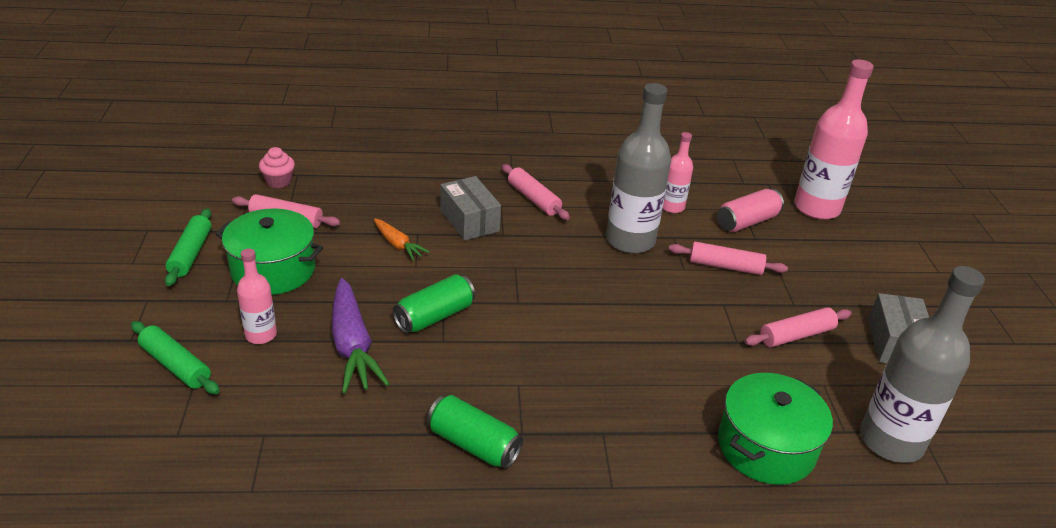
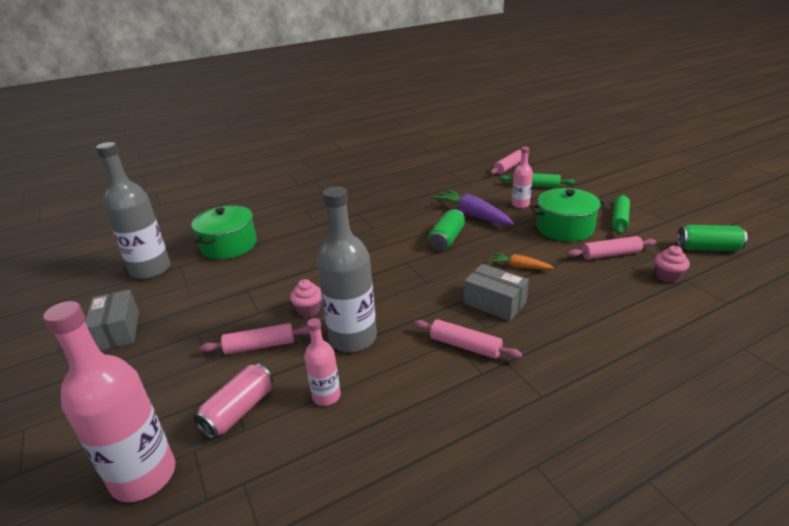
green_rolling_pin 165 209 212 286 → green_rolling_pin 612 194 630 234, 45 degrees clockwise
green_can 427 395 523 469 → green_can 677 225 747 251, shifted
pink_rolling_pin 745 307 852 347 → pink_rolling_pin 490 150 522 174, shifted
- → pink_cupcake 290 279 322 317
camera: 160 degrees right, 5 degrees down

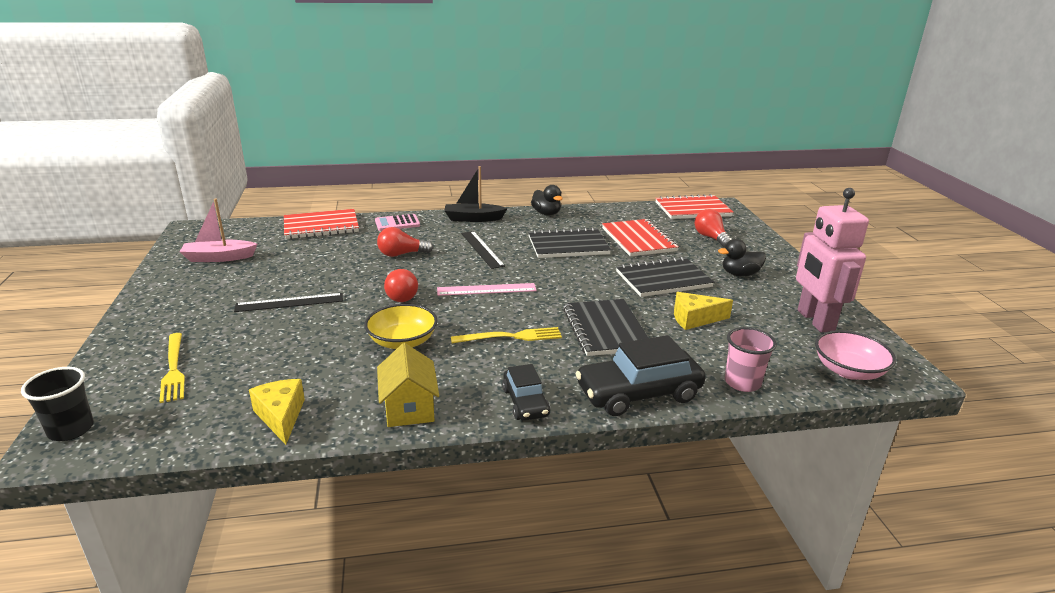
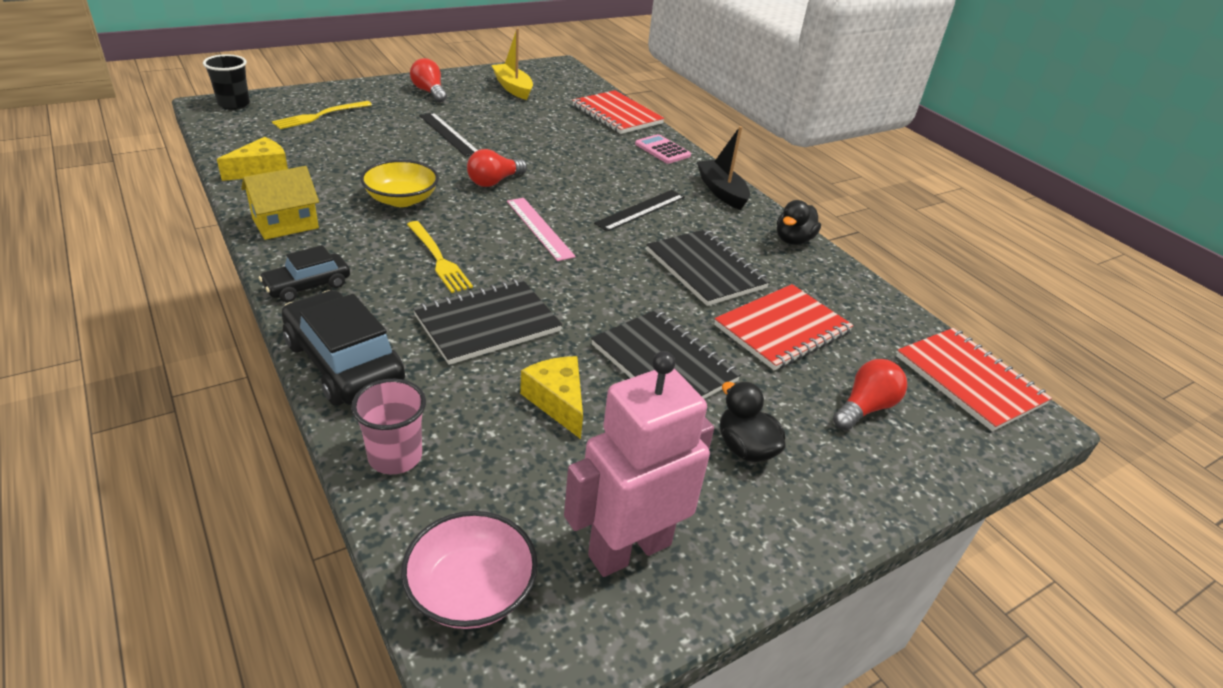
pink_boat 179 199 257 262 → yellow_boat 491 28 533 100
red_light_bulb 377 227 433 257 → red_light_bulb 410 58 447 102, shifted
camera: 65 degrees right, 10 degrees up

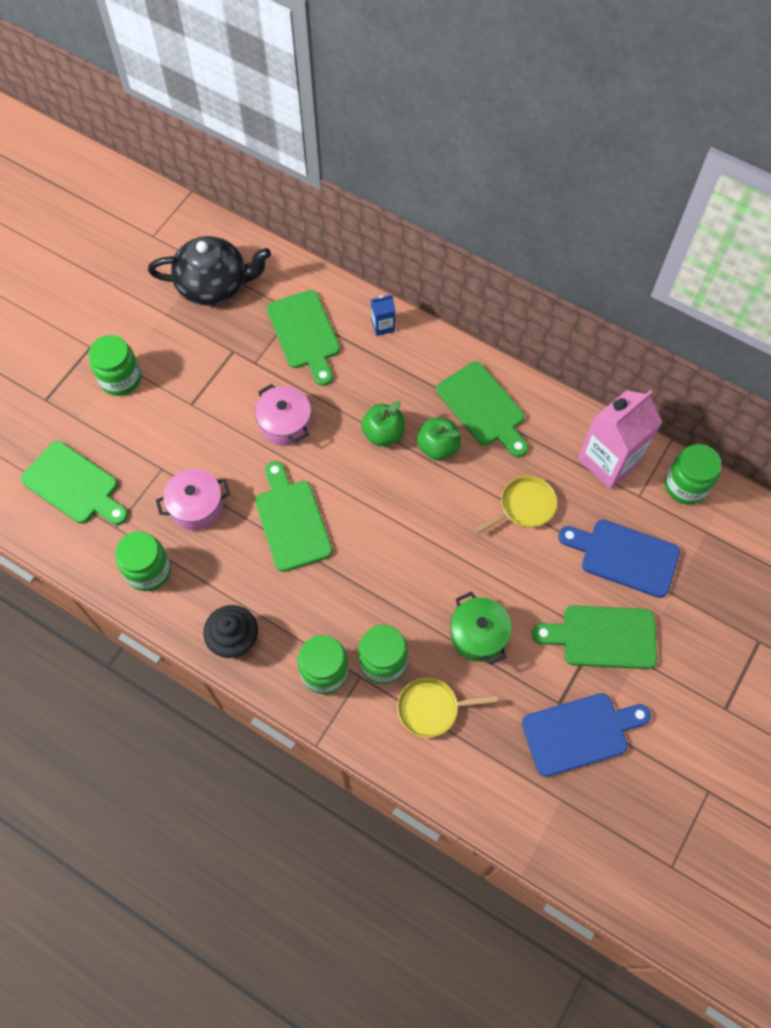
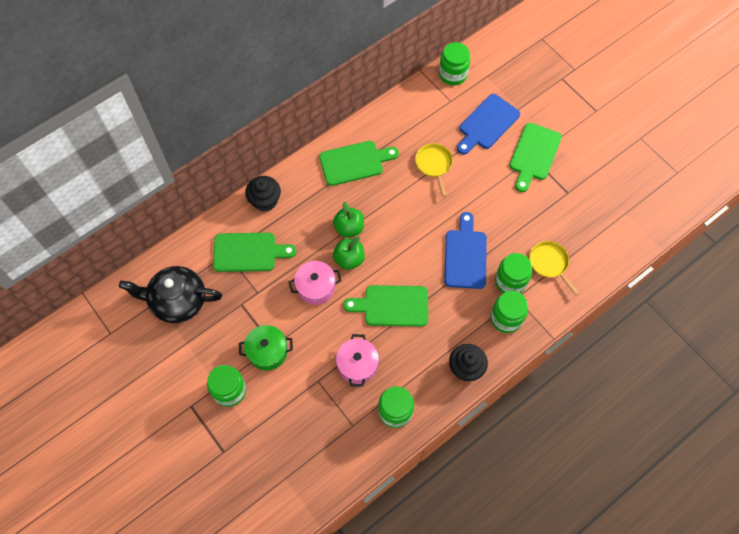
green_cutting_board 21 441 128 525 → -
black_teapot 148 236 271 306 → black_teapot 119 266 222 323, 105 degrees counterclockwise
blue_carton 371 295 395 336 → black_cupcake 245 176 281 211
yellow_pan 397 677 497 738 → yellow_pan 530 241 579 295, 135 degrees clockwise
green_apple 417 418 461 461 → green_apple 333 236 365 270, shifted
green_pot 451 592 512 665 → green_pot 239 325 293 370, shifted
blue_cutting_board 522 693 651 777 → blue_cutting_board 444 212 487 289, shifted
pink_carton 578 390 662 489 → -
camera: 70 degrees left, 0 degrees up

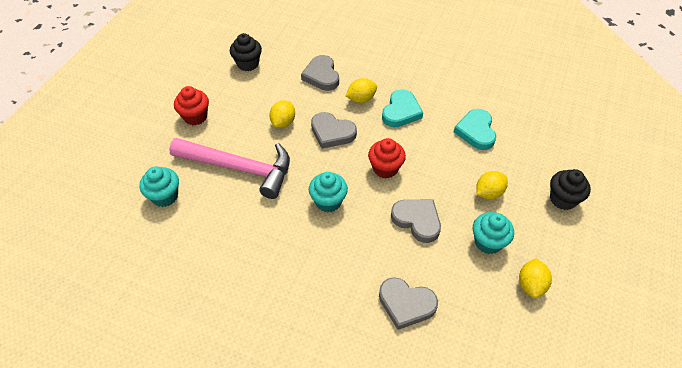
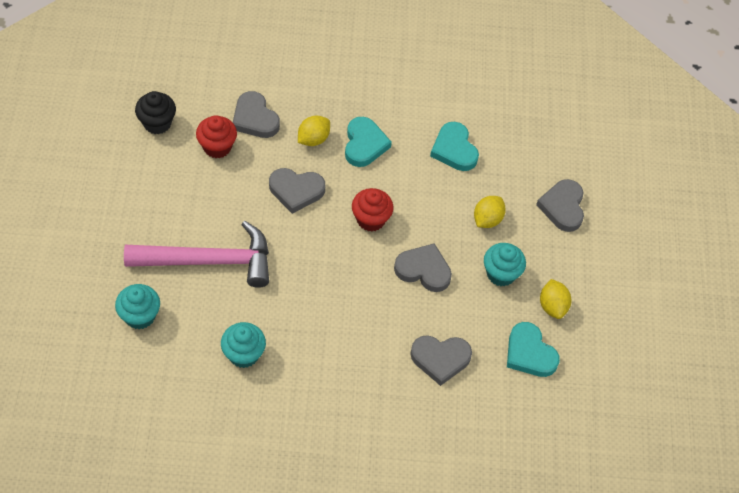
red_cupcake 174 86 209 125 → red_cupcake 196 115 237 158, shifted
yellow_lemon 270 101 295 128 → -
turquoise_cupcake 309 172 348 212 → turquoise_cupcake 221 322 266 368, shifted
black_cupcake 550 169 591 210 → grey_heart 536 179 584 232
- → turquoise_heart 507 322 560 377
camera: 25 degrees left, 5 degrees up

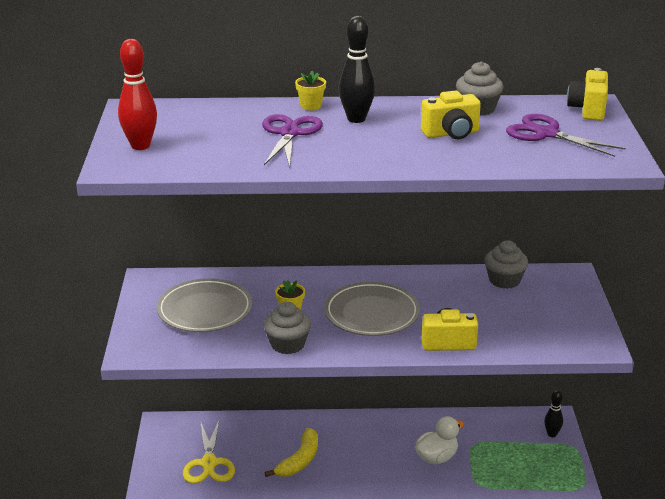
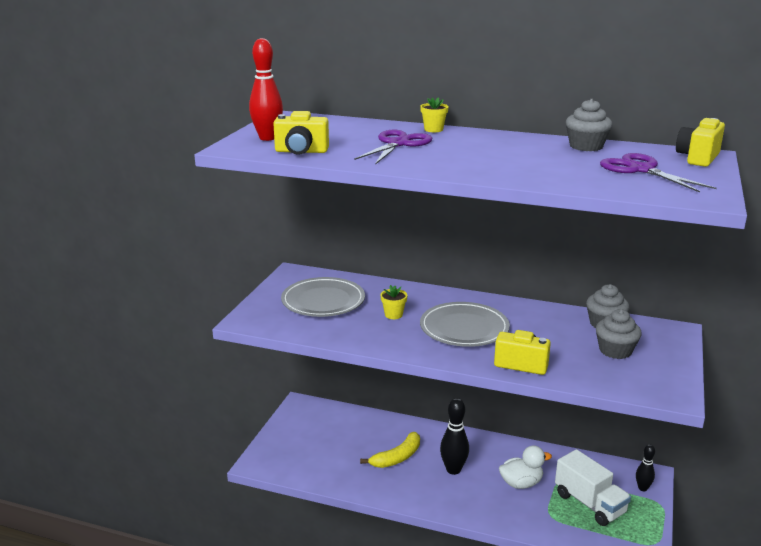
yellow_scissors 183 418 235 484 → -
grey_cupcake 264 302 311 354 → grey_cupcake 596 309 642 359, shifted
black_bowling_pin 339 16 375 123 → black_bowling_pin 440 398 469 475, shifted
yellow_camera 421 91 481 139 → yellow_camera 273 111 329 155, shifted
- → white_truck 555 449 631 526
camera: 20 degrees right, 5 degrees down

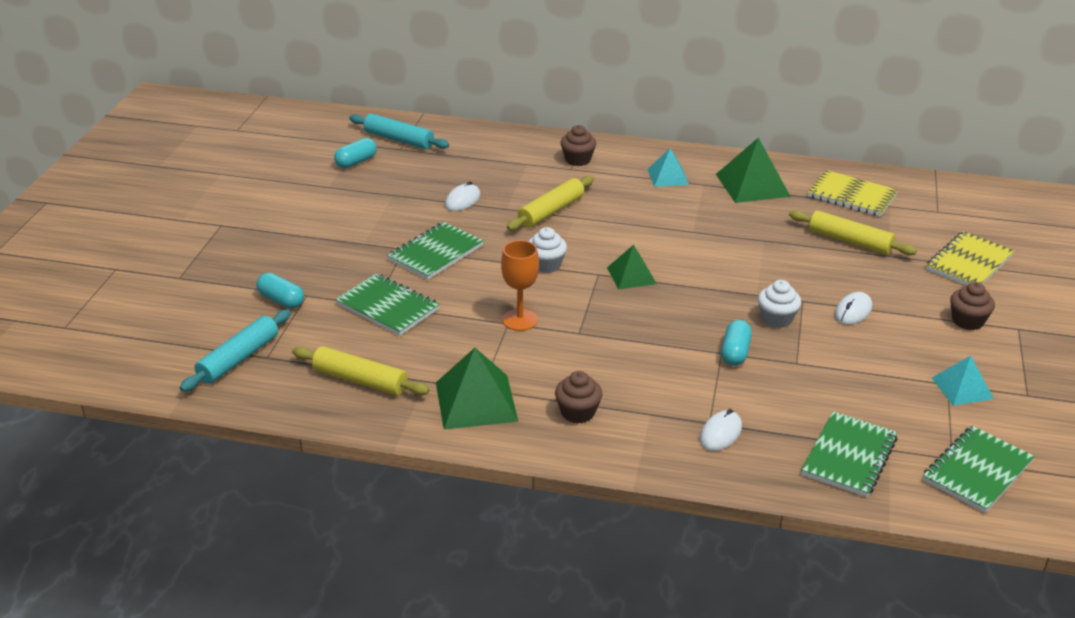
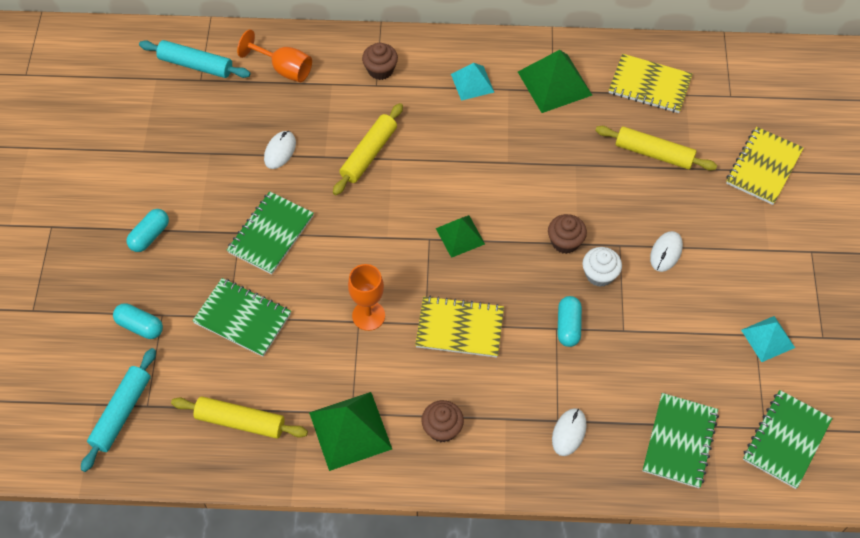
turquoise_capsule 334 138 377 168 → turquoise_capsule 126 209 169 252, shifted
white_cupcake 529 227 567 273 → -
brown_cupcake 950 282 995 330 → brown_cupcake 548 214 587 254, shifted
- → orange_goblet 237 29 312 82
- → yellow_notebook 415 296 504 357
camera: 10 degrees left, 25 degrees up

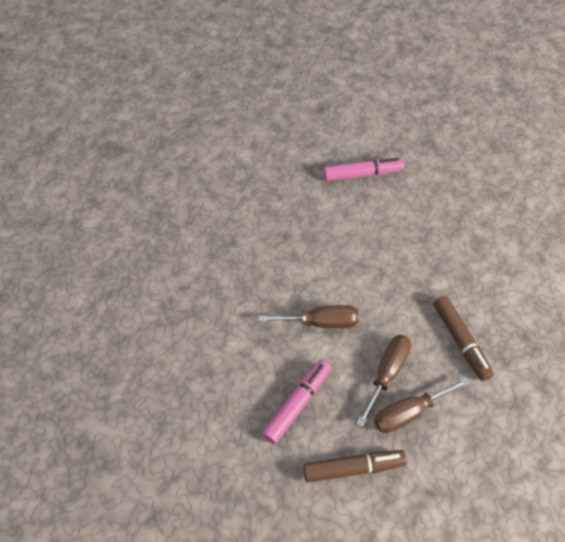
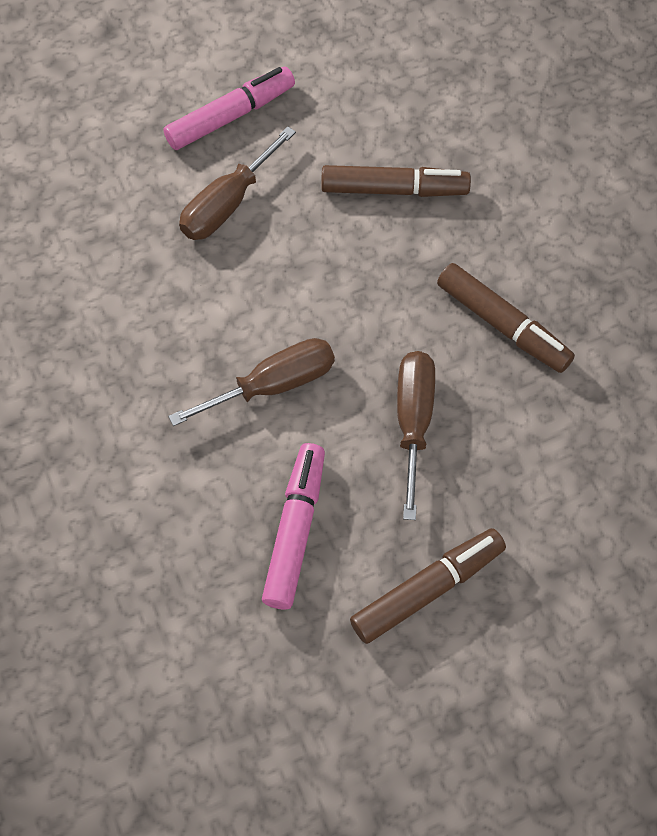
brown_screwdriver 374 377 470 433 → brown_screwdriver 179 127 296 240, shifted
- → brown_marker 321 165 471 197
camera: 25 degrees left, 5 degrees up

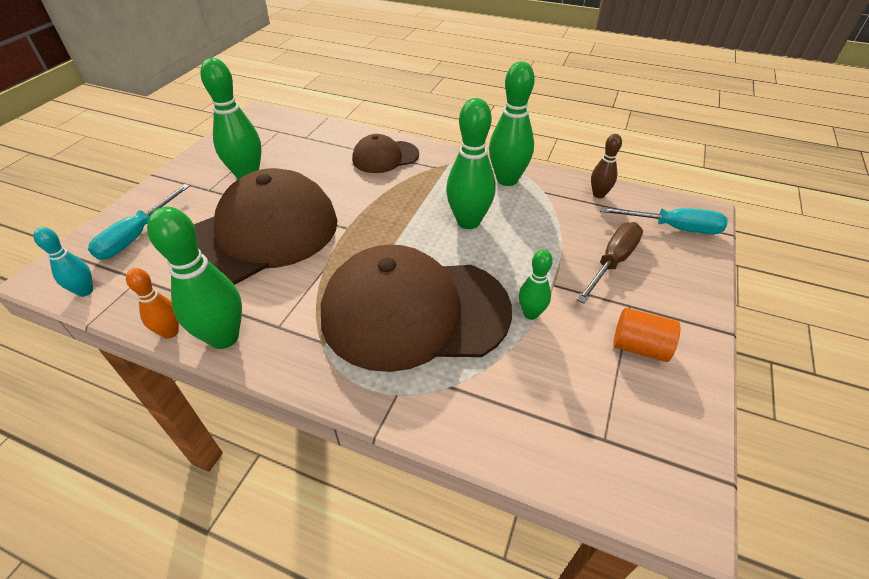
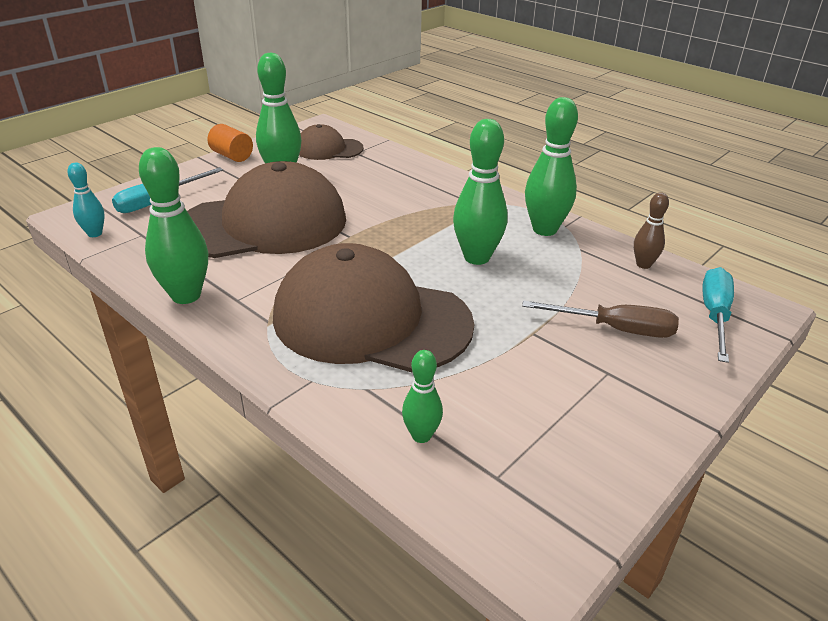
orange_bowling_pin 126 268 179 339 → -
brown_cap 352 134 419 173 → brown_cap 299 124 364 160, shifted
green_bowling_pin 519 250 553 320 → green_bowling_pin 402 350 443 443, shifted
brown_screwdriver 576 222 643 303 → brown_screwdriver 522 300 679 338, 45 degrees clockwise
turquoise_screwdriver 600 207 728 234 → turquoise_screwdriver 702 267 734 363, 105 degrees counterclockwise
orange_cylinder 613 308 680 362 → orange_cylinder 208 124 253 162, shifted
camera: 20 degrees right, 10 degrees down

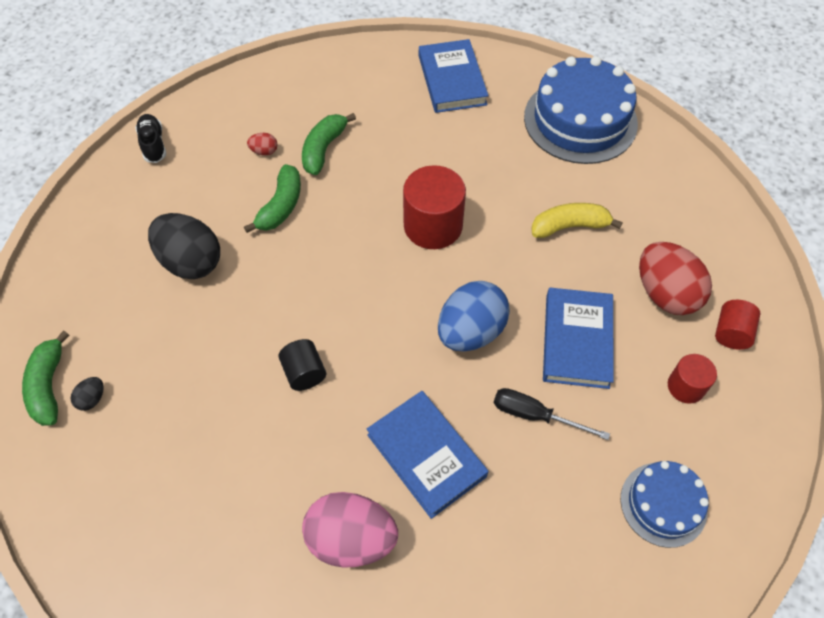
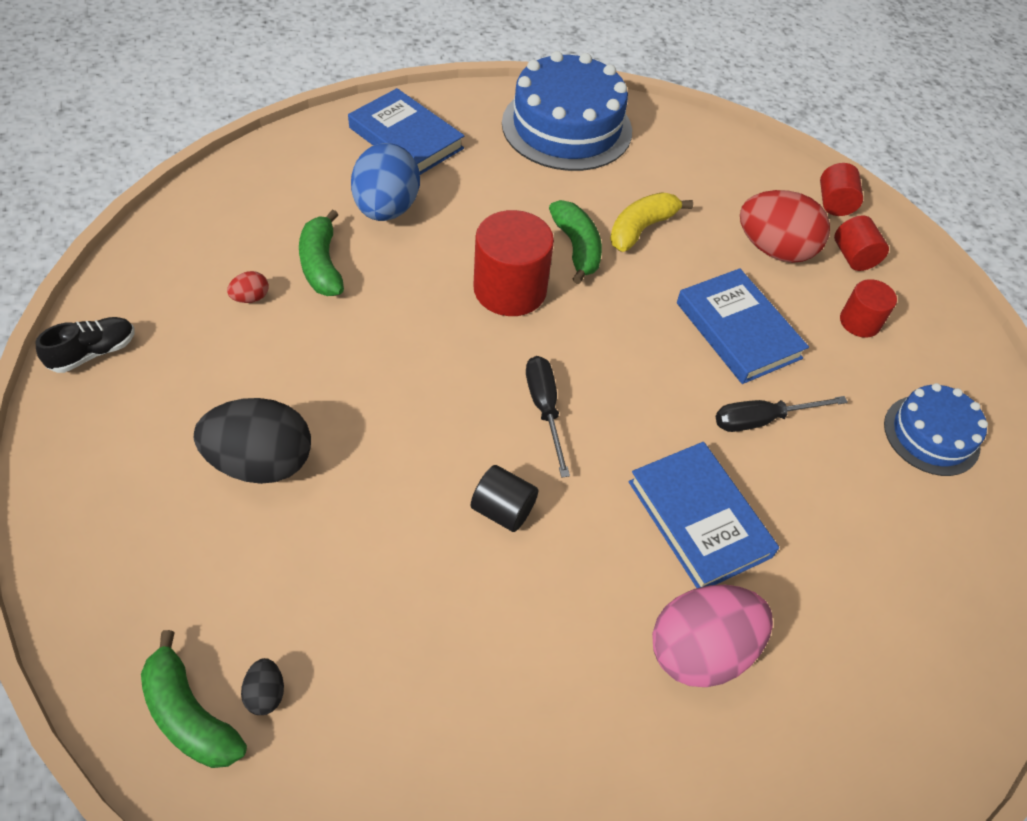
black_shoe 135 114 166 163 → black_shoe 36 317 135 373, 105 degrees clockwise
green_banana 244 164 301 233 → green_banana 549 200 602 284, shifted
blue_book 367 391 488 519 → blue_book 629 442 779 588, 45 degrees clockwise
blue_egg 438 281 510 352 → blue_egg 351 143 420 221, shifted
- → black_screwdriver 526 356 570 478
- → red_cylinder 820 163 863 216
camera: 40 degrees left, 5 degrees down

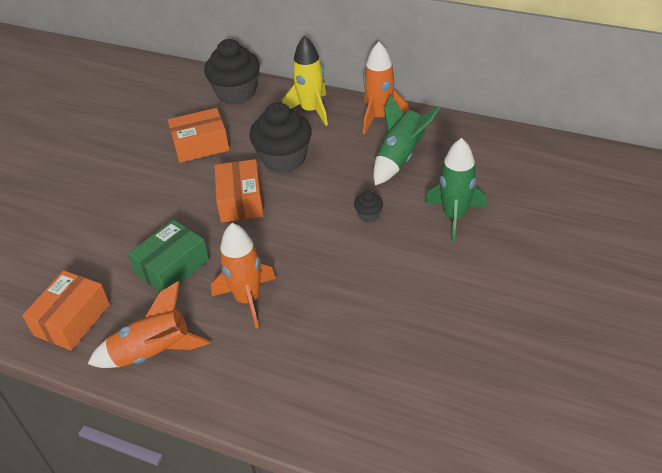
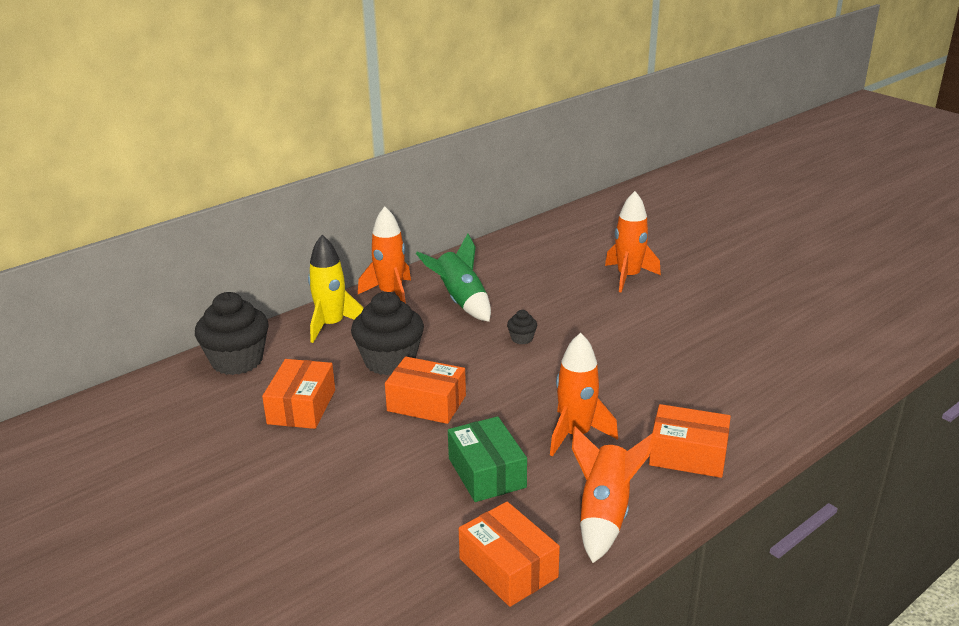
green_rocket 425 138 486 242 → -
- → orange_rocket 605 191 661 293
- → orange_box 649 404 731 478
camera: 65 degrees left, 15 degrees down

